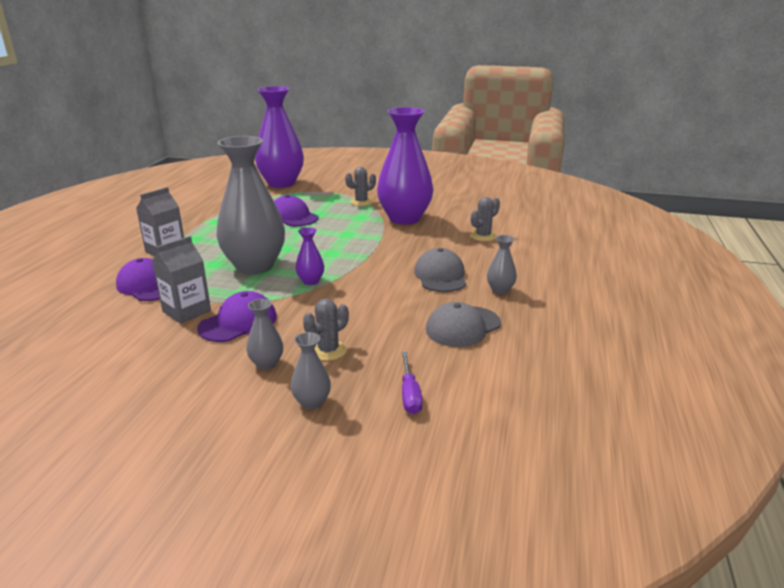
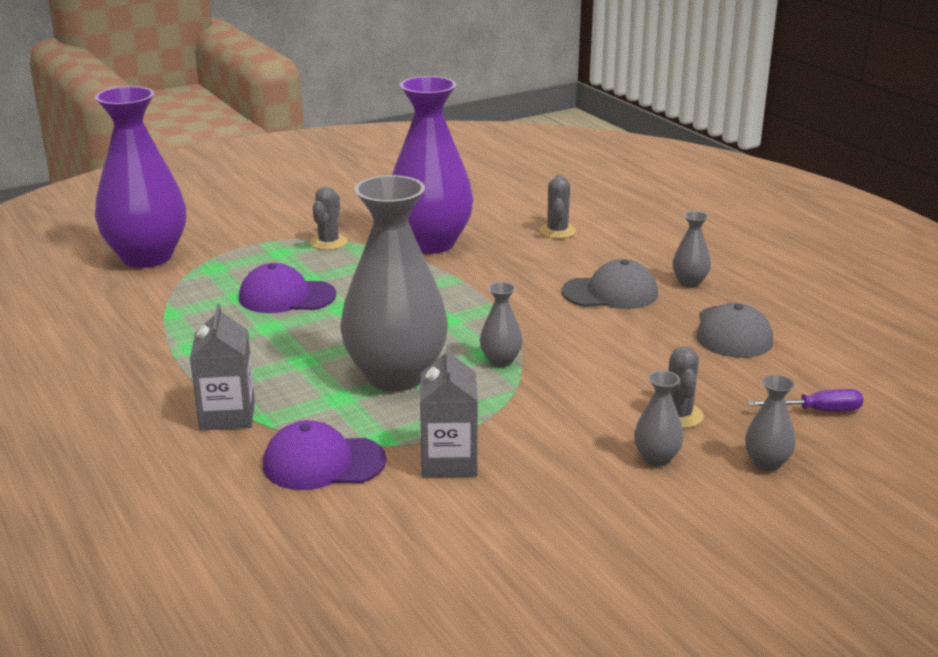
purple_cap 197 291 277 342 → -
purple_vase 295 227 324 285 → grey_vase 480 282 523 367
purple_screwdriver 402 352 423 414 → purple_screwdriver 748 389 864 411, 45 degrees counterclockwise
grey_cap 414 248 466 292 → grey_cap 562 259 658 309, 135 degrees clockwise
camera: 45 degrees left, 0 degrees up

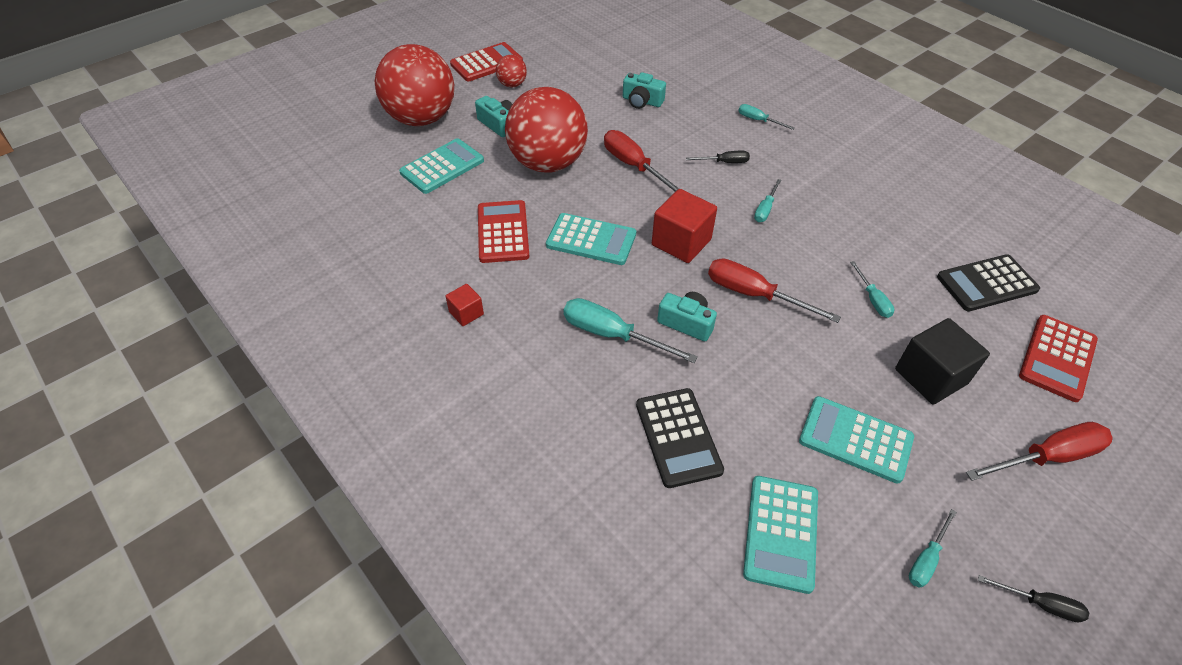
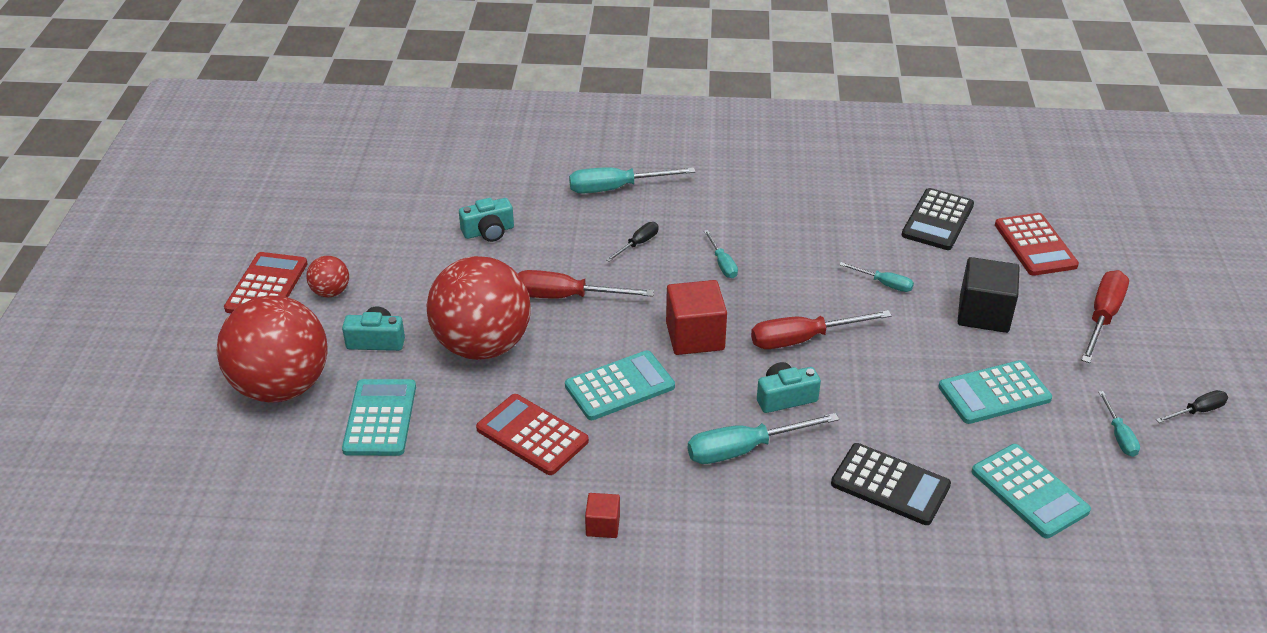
turquoise_screwdriver 738 104 795 130 → turquoise_screwdriver 569 167 696 194, x1.80
camera: 45 degrees left, 10 degrees down

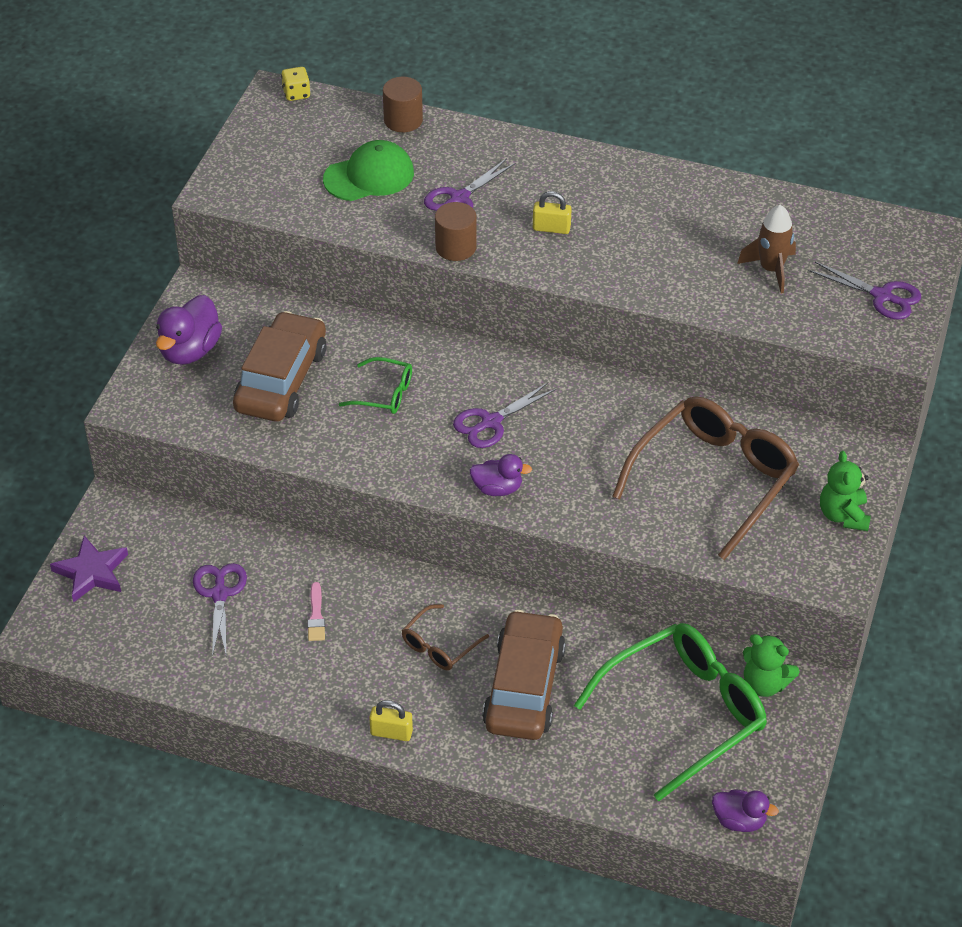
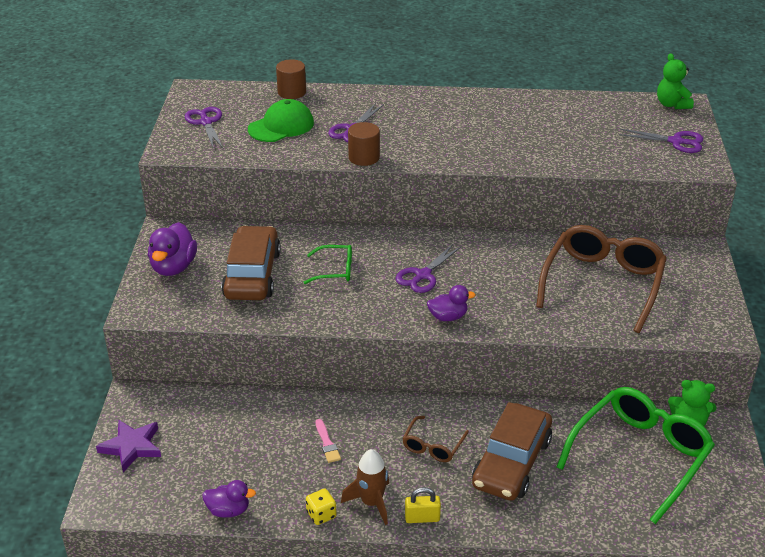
purple_scissors 193 563 247 657 → purple_scissors 185 107 223 148, shifted
yellow_dice 281 67 310 101 → yellow_dice 306 489 337 525, shifted
brown_car 482 610 566 740 → brown_car 472 402 552 501, 150 degrees counterclockwise
yellow_padlock 533 191 572 234 → -
purple_duck 712 789 779 832 → purple_duck 202 480 256 517, shifted
brown_rocket 737 205 796 294 → brown_rocket 341 449 389 525, shifted
green_teddy_bear 820 451 871 531 → green_teddy_bear 657 53 694 109, shifted
camera: 15 degrees left, 10 degrees down

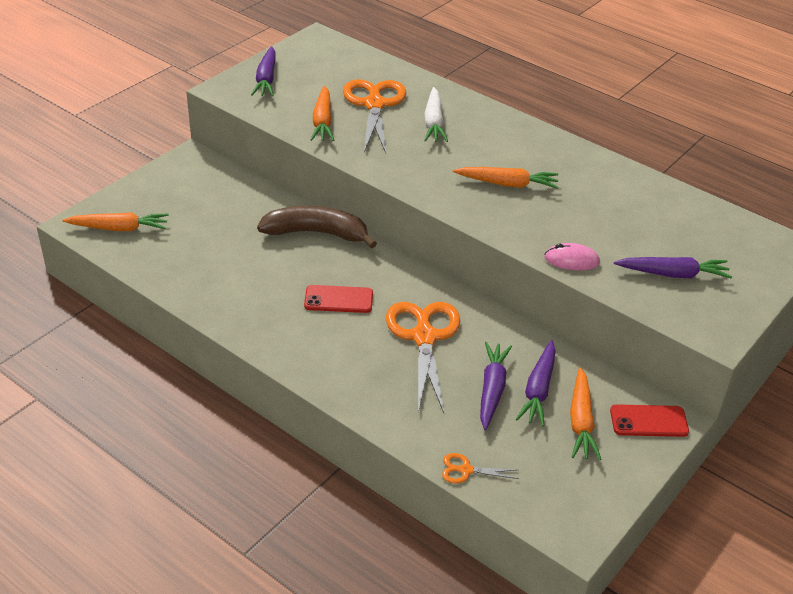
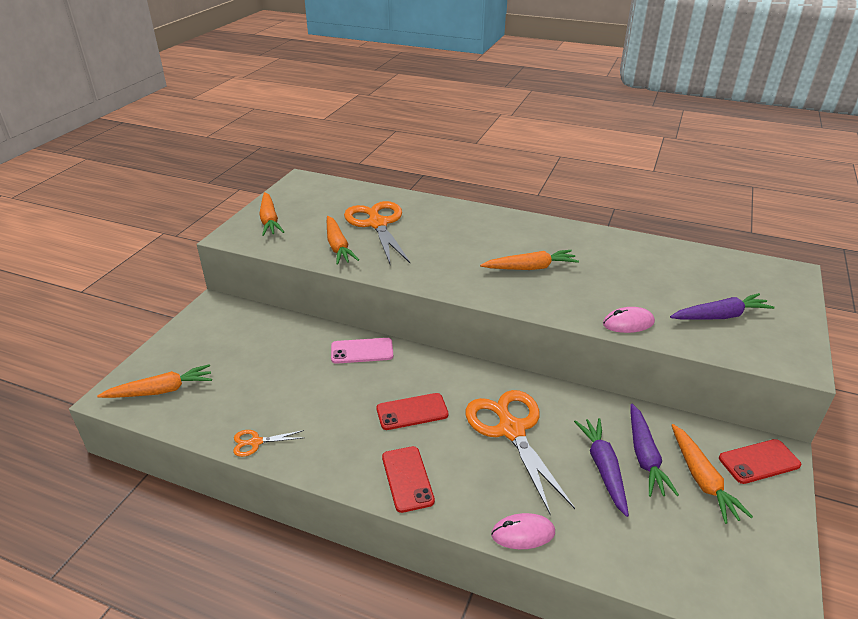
purple_carrot 251 46 275 96 → orange_carrot 259 192 284 236
brown_banana 257 206 377 248 → pink_phone 331 338 393 364
white_carrot 424 87 448 142 → -
orange_scissors 442 453 519 484 → orange_scissors 233 430 304 457, shifted
- → red_phone 382 446 435 513
- → pink_mouse 491 513 555 549
camera: 15 degrees left, 5 degrees down

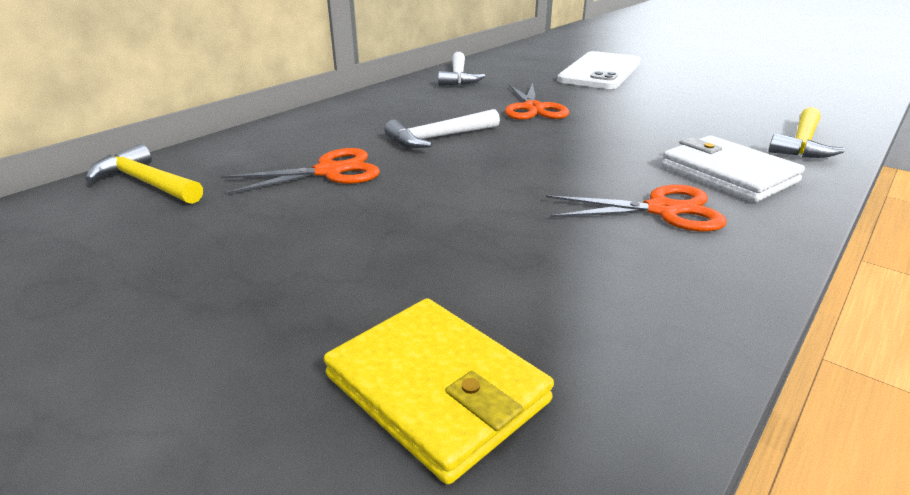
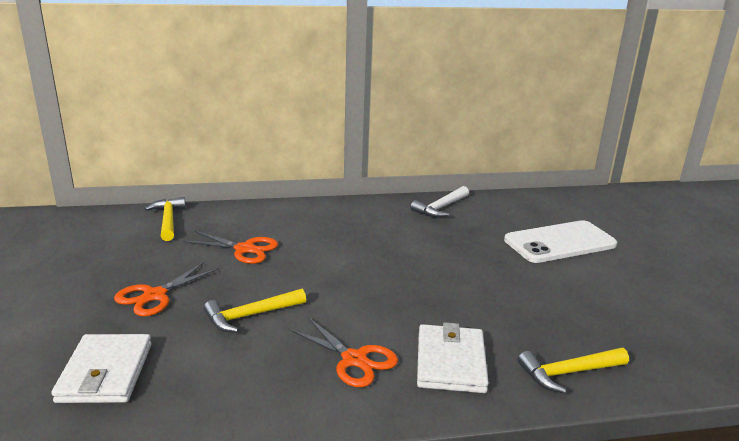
yellow_wallet 324 298 554 485 → white_wallet 51 334 152 403
white_hammer 384 109 500 148 → -
orange_scissors 505 83 569 120 → orange_scissors 114 262 219 316, shifted
- → yellow_hammer 204 289 306 333
camera: 40 degrees right, 5 degrees down

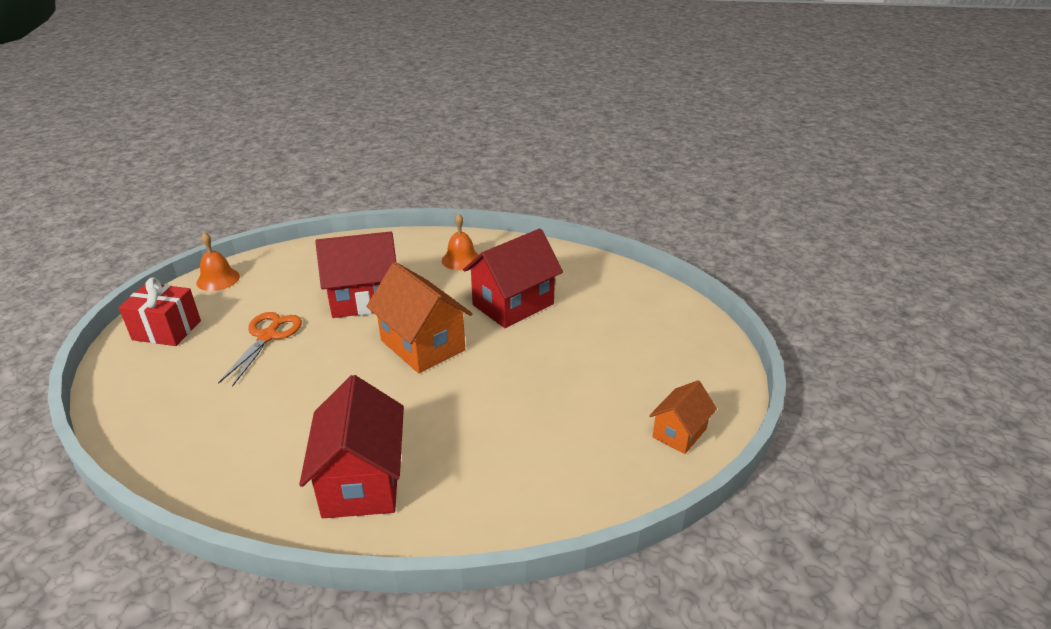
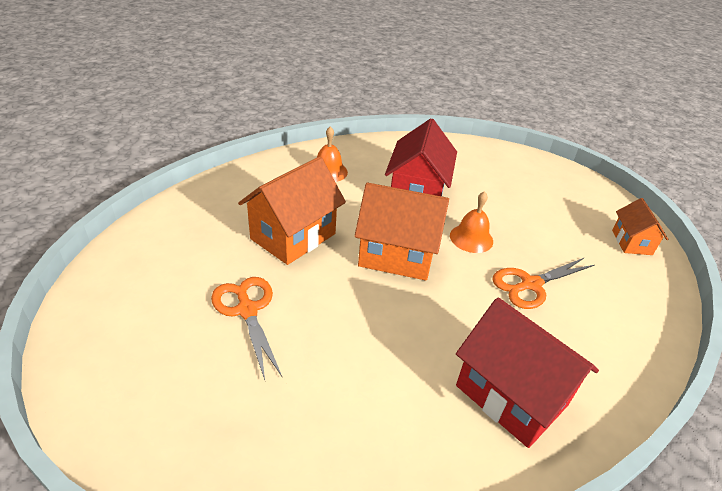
red_gift 119 277 201 346 → -
orange_bell 196 232 240 291 → orange_bell 450 191 493 253, shifted
red_house 315 231 396 318 → orange_house 238 156 346 265
- → orange_scissors 492 258 595 309
camera: 40 degrees left, 5 degrees up

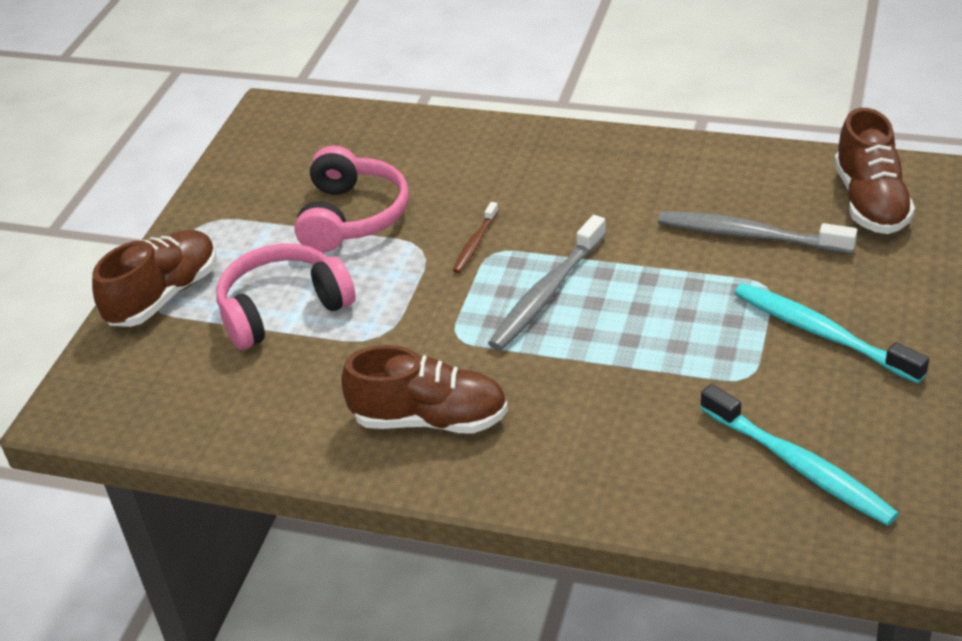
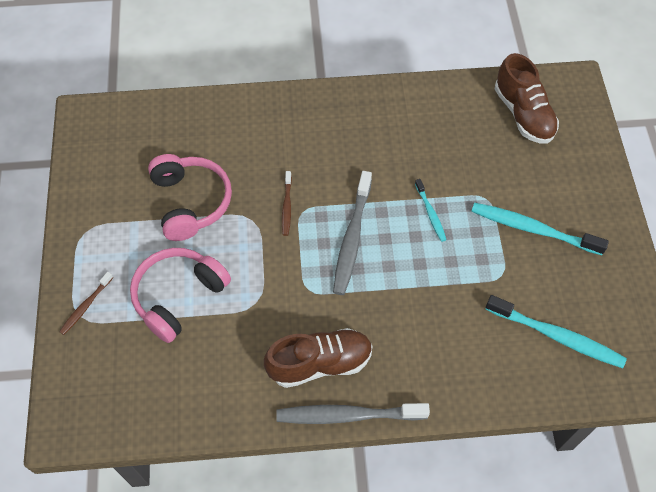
brown_shoe 92 230 217 327 → brown_toothbrush 59 272 113 335
grey_toothbrush 658 211 857 254 → grey_toothbrush 276 403 430 424, shifted
- → turquoise_toothbrush 415 179 447 242
camera: 25 degrees left, 20 degrees up

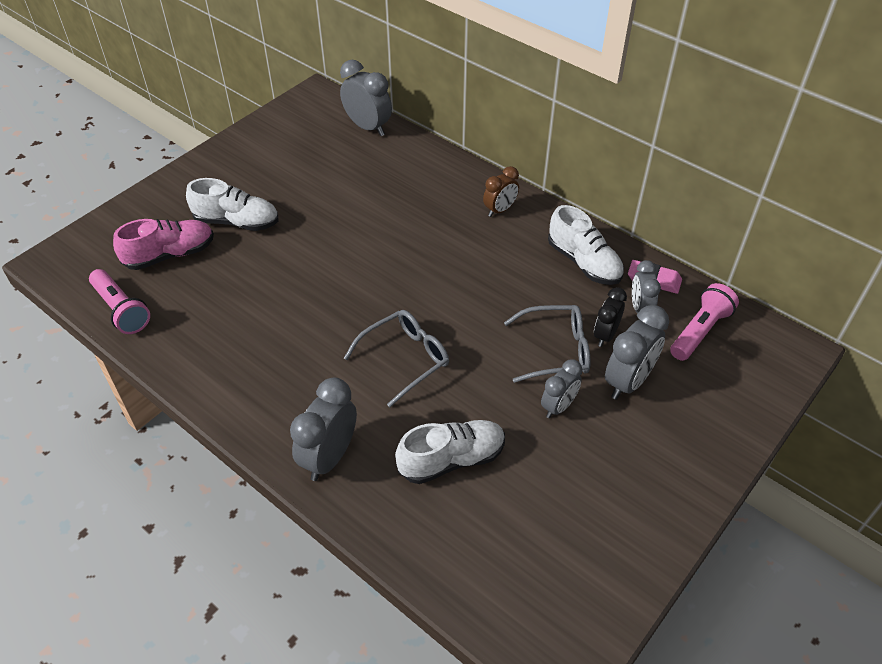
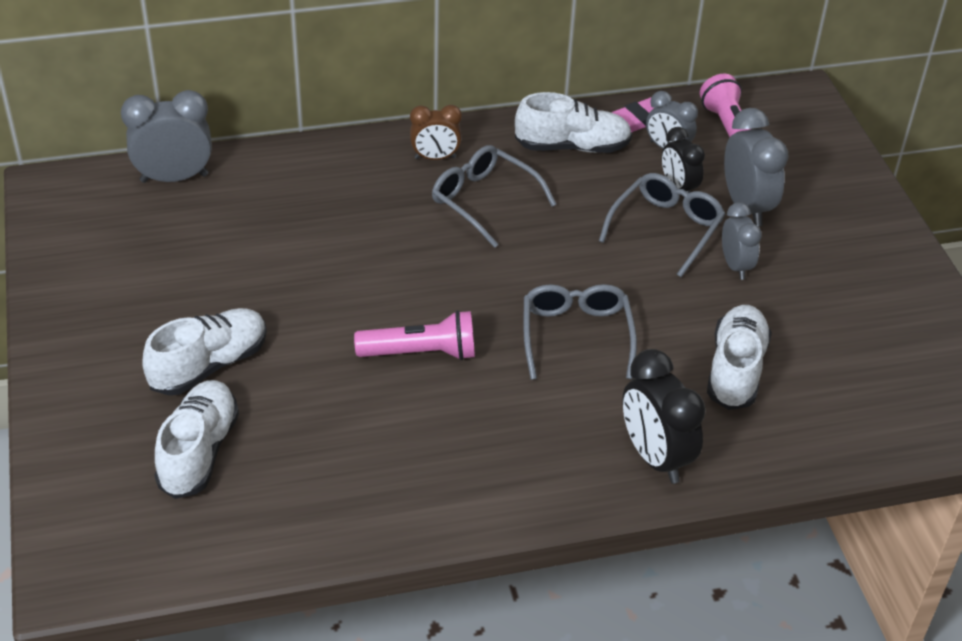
pink_flashlight 89 269 150 334 → pink_flashlight 354 310 475 360, shifted
pink_shoe 113 219 214 270 → white_shoe 154 380 239 499
grey_clock 290 378 357 481 → black_clock 622 349 706 484
brown_clock 483 166 519 217 → brown_clock 410 105 462 160, 90 degrees clockwise
- → grey_glasses 432 145 556 248
camera: 55 degrees left, 5 degrees down

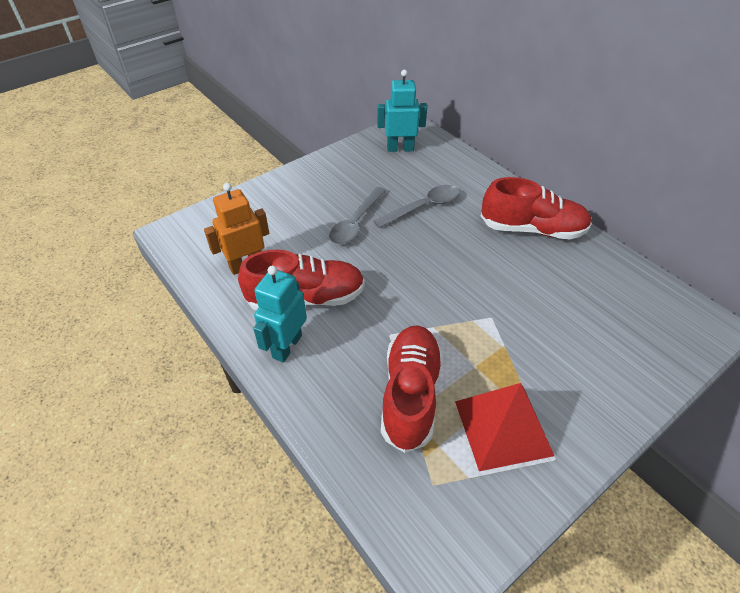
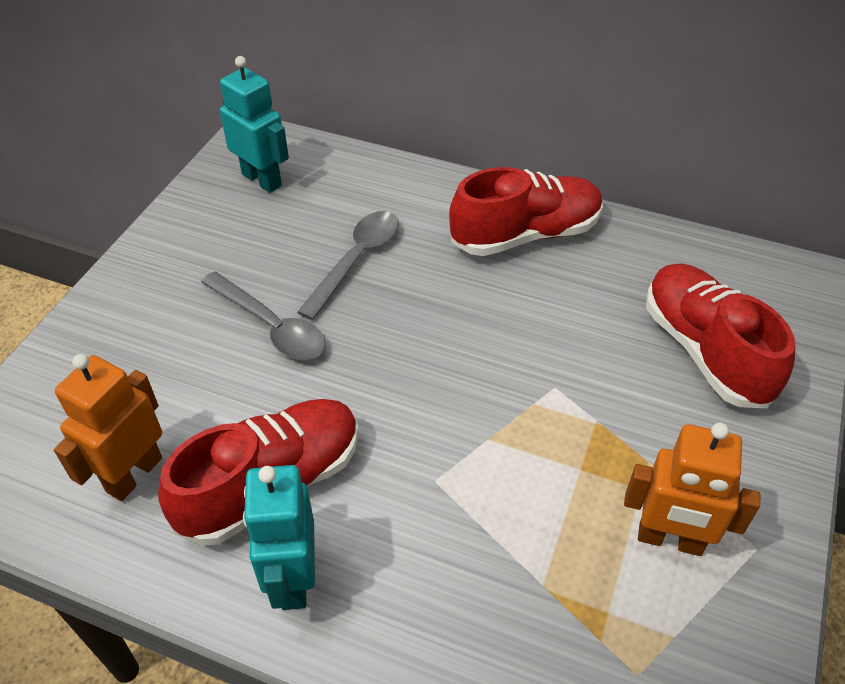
grey_spoon 329 187 386 245 → grey_spoon 201 271 326 360, 45 degrees counterclockwise
turquoise_robot 377 70 427 152 → turquoise_robot 220 56 289 193, 75 degrees clockwise
red_shoe 381 325 443 453 → red_shoe 646 263 796 408, shifted
red_pyramid 455 383 554 471 → orange_robot 624 422 760 556
camera: 30 degrees left, 0 degrees up

